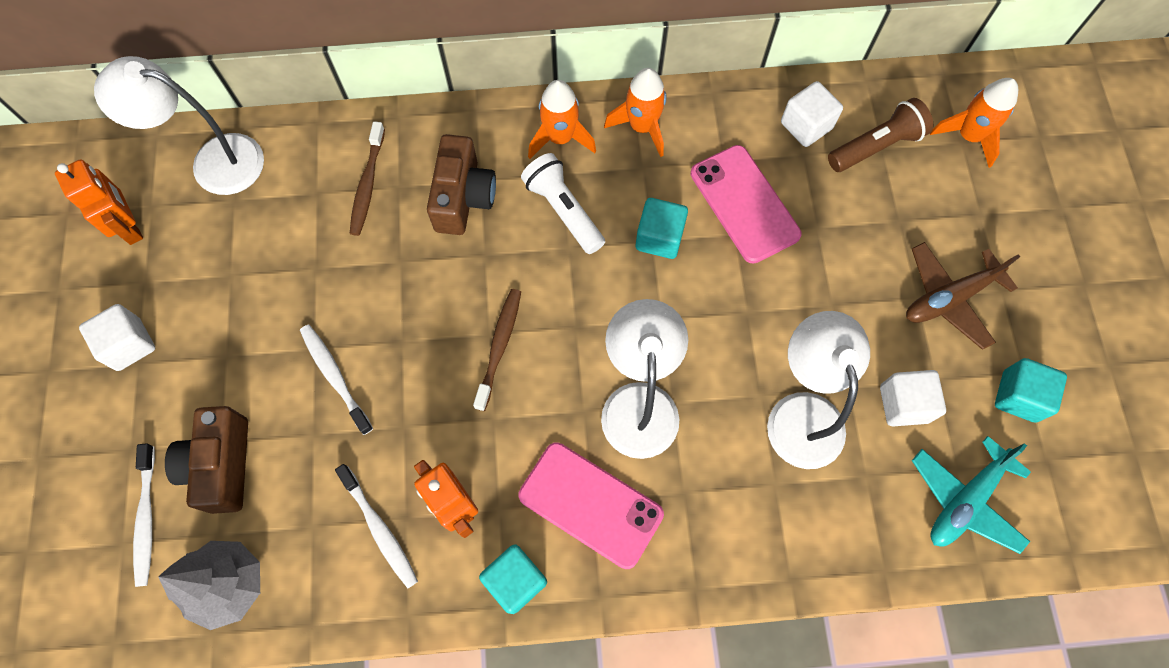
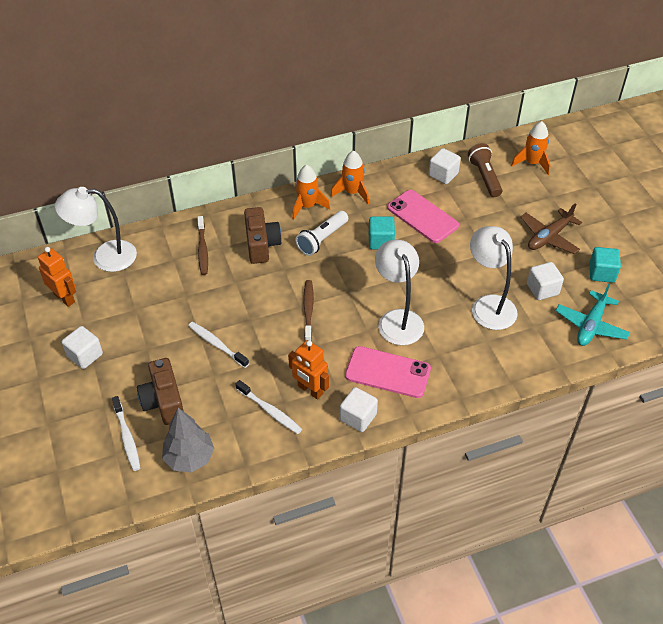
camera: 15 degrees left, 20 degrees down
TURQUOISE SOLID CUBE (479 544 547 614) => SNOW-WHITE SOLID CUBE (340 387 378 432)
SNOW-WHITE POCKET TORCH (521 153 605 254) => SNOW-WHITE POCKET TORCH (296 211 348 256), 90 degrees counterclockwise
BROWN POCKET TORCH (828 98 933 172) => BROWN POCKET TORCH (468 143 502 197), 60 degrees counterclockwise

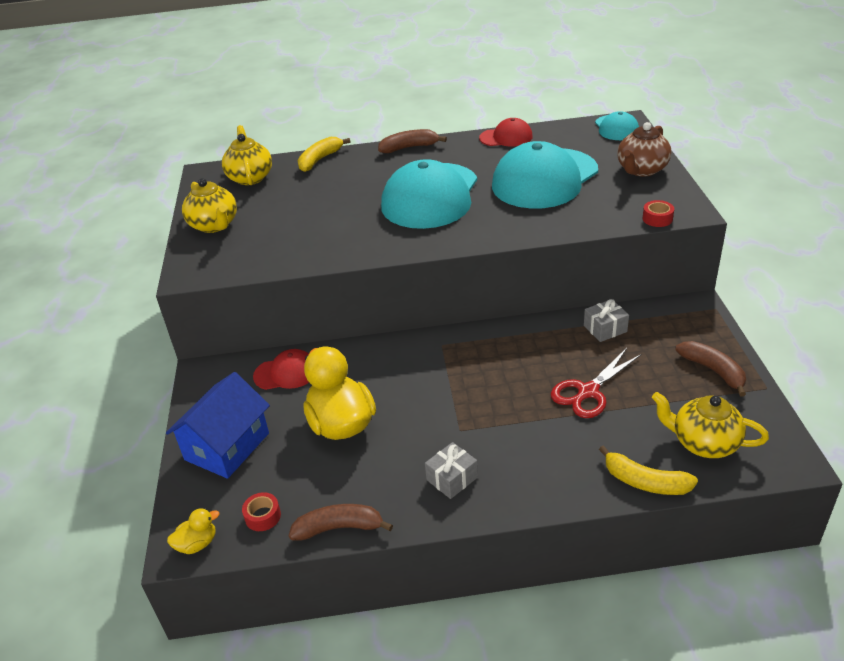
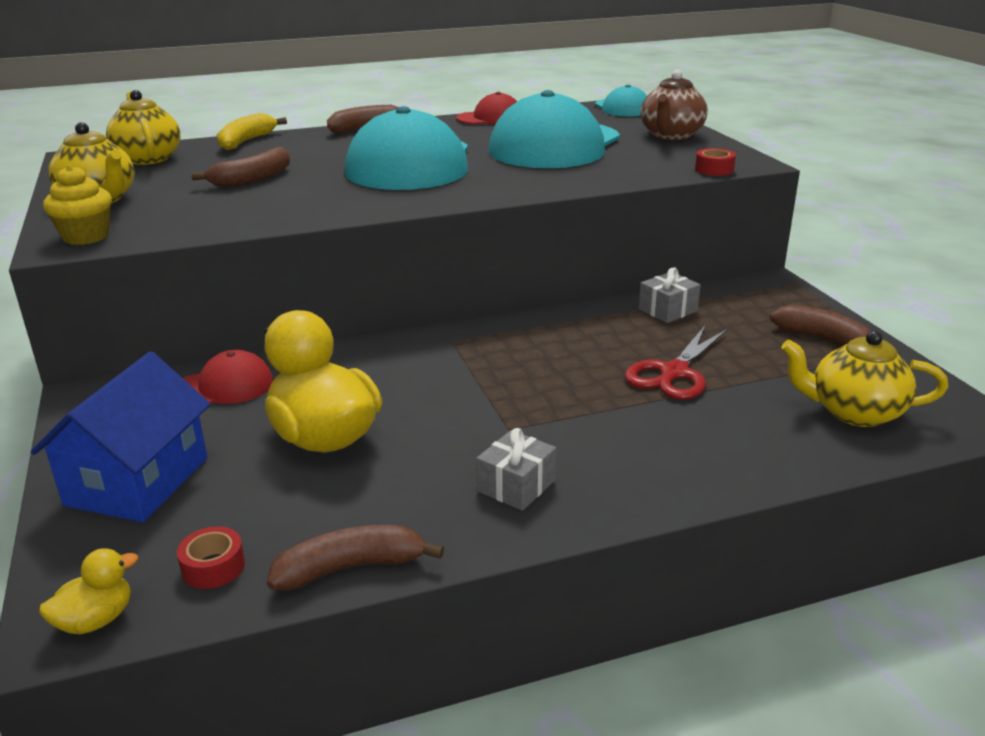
camera: 15 degrees left, 10 degrees down
YELLOW TOY BANANA (599 445 698 495) => nothing
nothing => YELLOW CUPCAKE (43 165 112 245)
nothing => BROWN TOY BANANA (191 147 290 187)

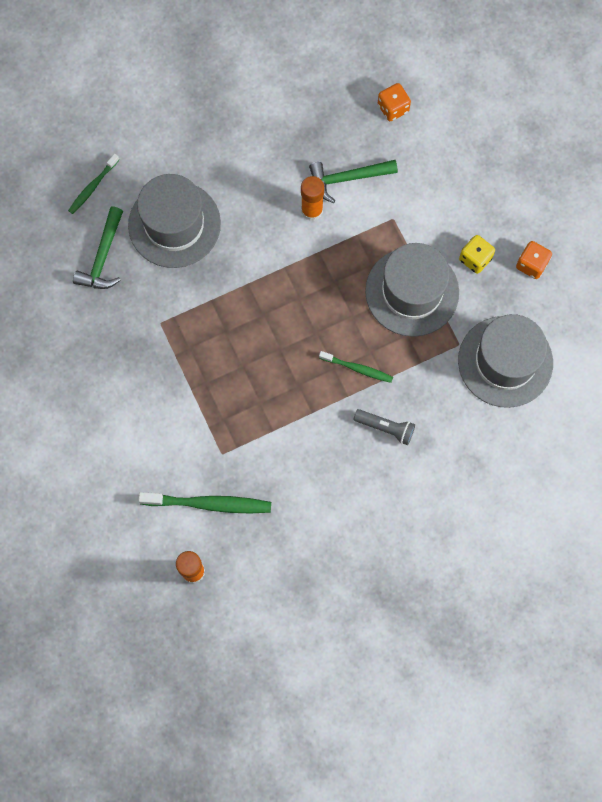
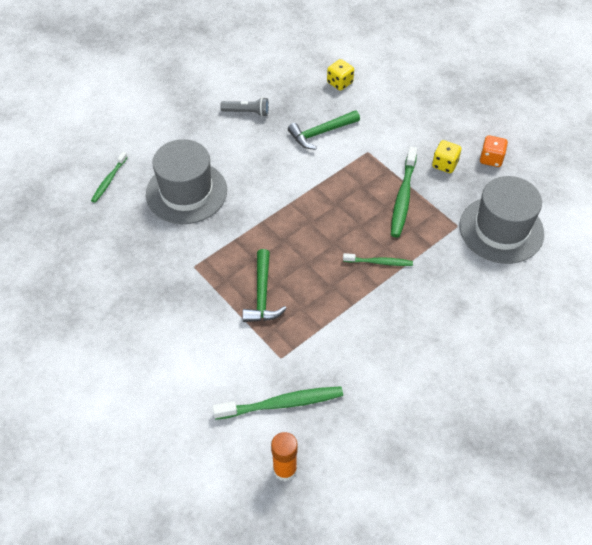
camera: 15 degrees left, 20 degrees down
LEAF-GREEN CARPENTER'S HAMMER (73 207 123 289) => LEAF-GREEN CARPENTER'S HAMMER (242 249 287 322), shifted
BRIGHT ORANGE GLUE STICK (301 176 324 221) => nothing
GREY POCKET TORCH (353 409 415 445) => GREY POCKET TORCH (220 97 269 117), shifted
GREY TOP HAT (365 243 459 337) => LEAF-GREEN TOOTH BRUSH (391 147 417 237)
BRIGHT ORANGE DIE (378 83 411 121) => YELLOW DIE (327 59 354 91)

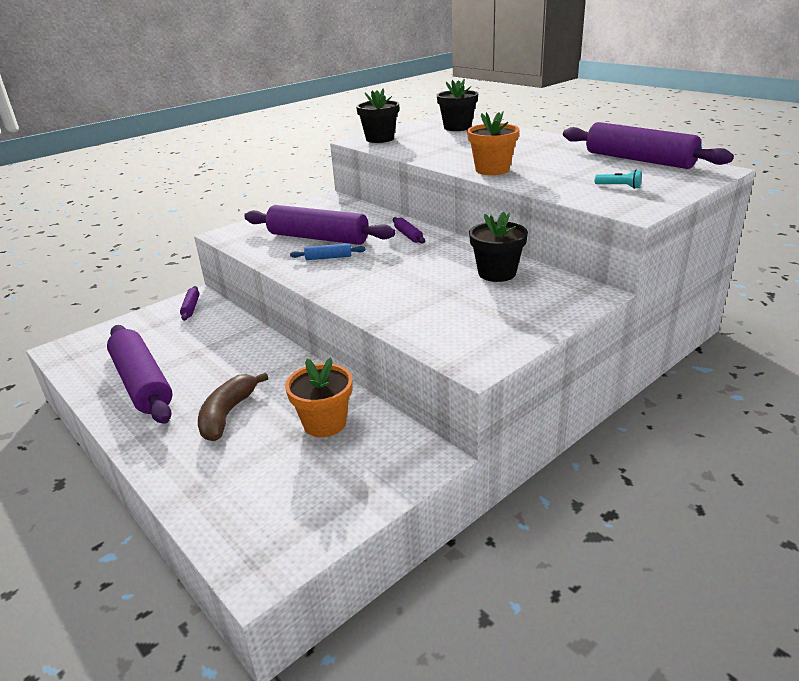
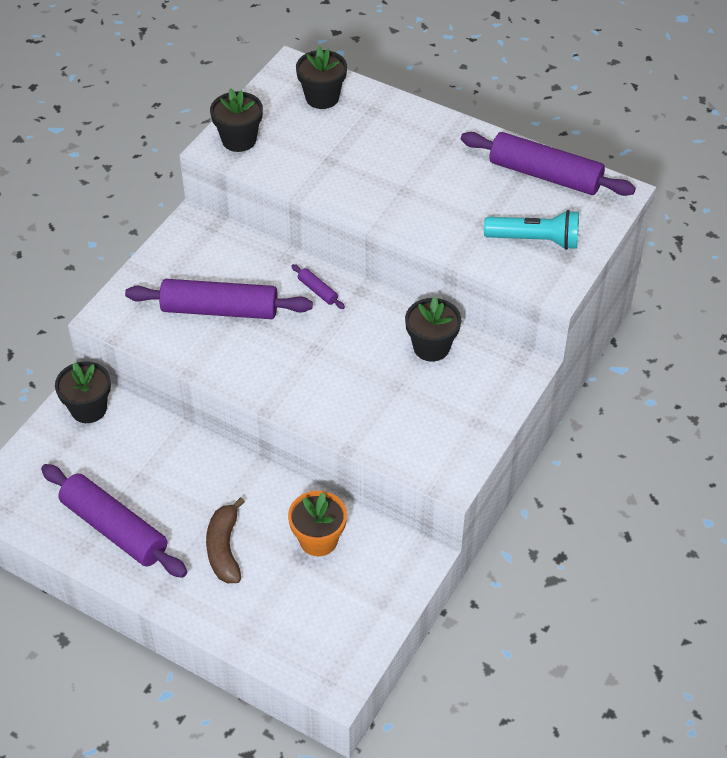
camera: 20 degrees left, 20 degrees up
PURPLE ROLLING PIN (180 286 199 321) => BLACK PLANT POT (55 361 111 423)
BLUE ROLLING PIN (290 243 366 260) => nothing
BRIGHT ORANGE PLANT POT (467 111 520 175) => nothing
TURQUOISE POCKET TORCH (595 170 642 189) => TURQUOISE POCKET TORCH (484 210 579 250), x2.16

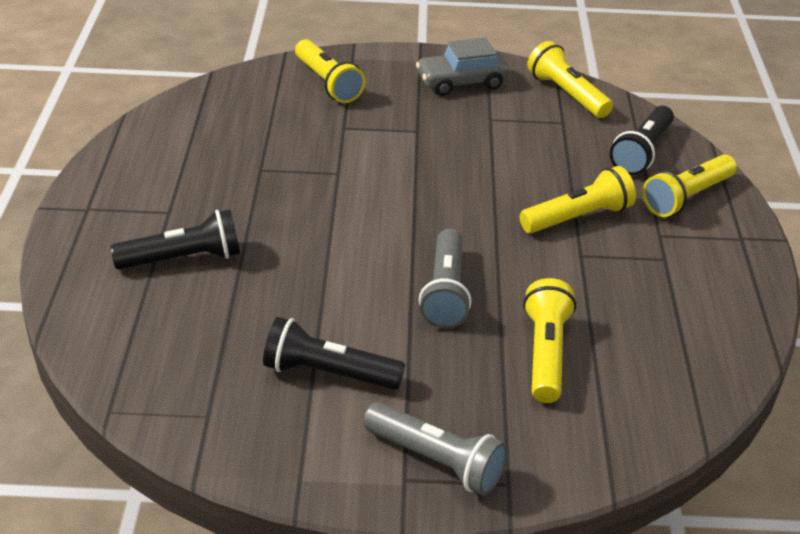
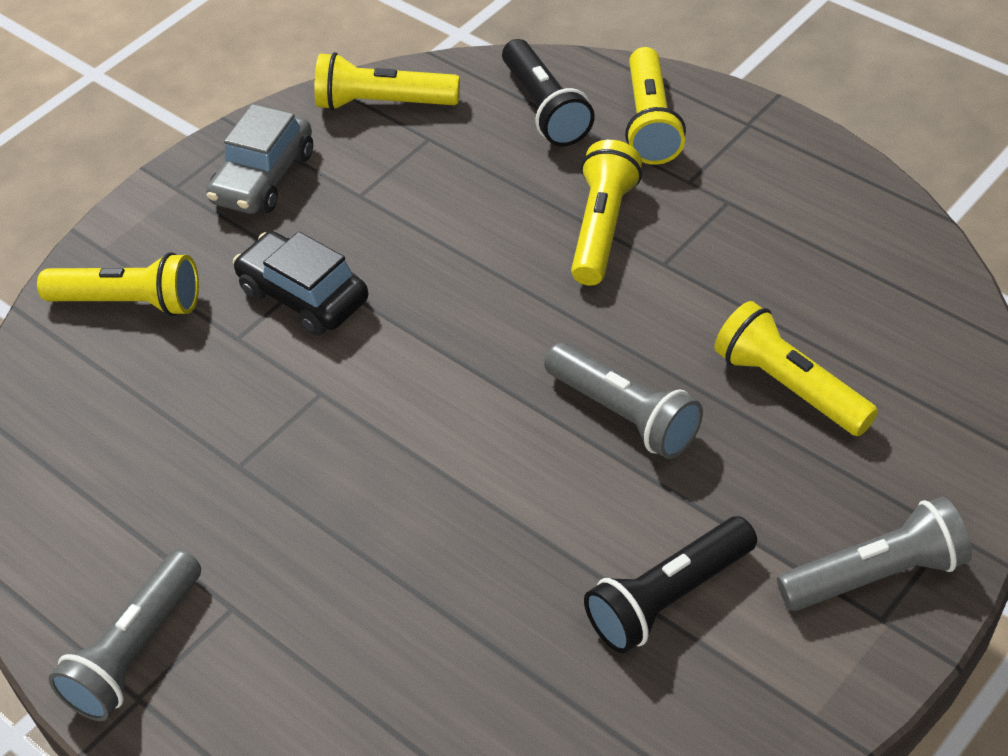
camera: 45 degrees left, 10 degrees up
BLACK POCKET TORCH (110 209 240 270) => nothing
nothing => GREY POCKET TORCH (48 550 201 721)
nothing => BLACK TOY CAR (233 231 368 336)

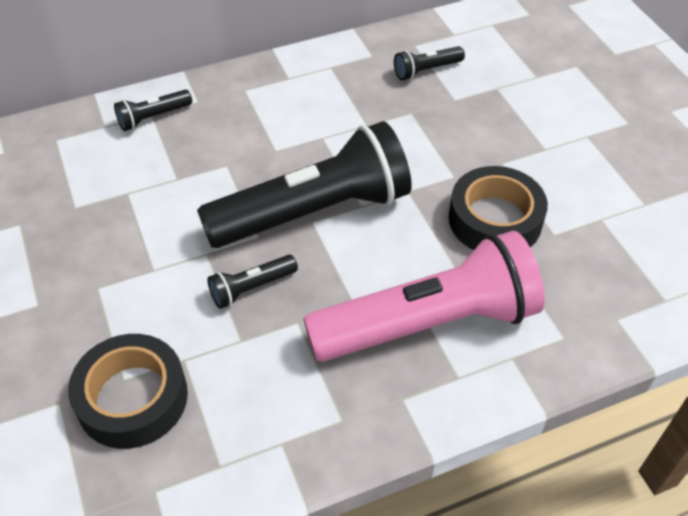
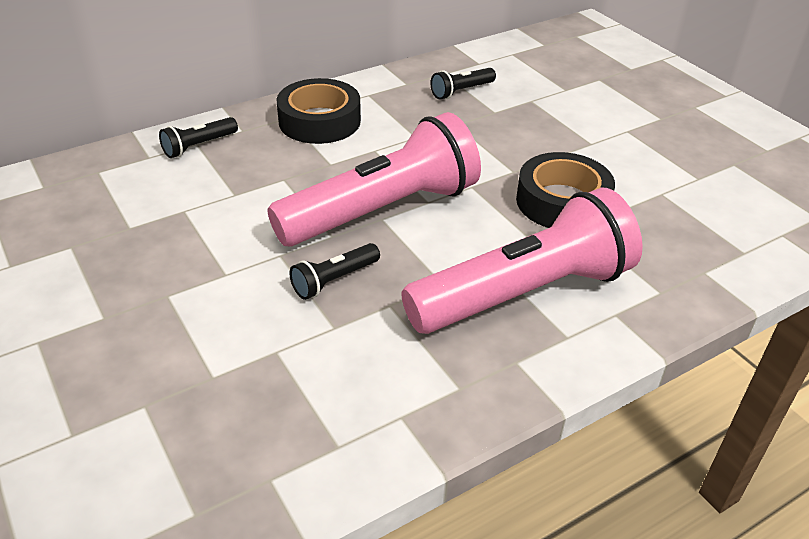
camera: 10 degrees left, 10 degrees down
BLACK TAPE (68 334 188 449) => BLACK TAPE (276 78 361 144), shifted
BLACK POCKET TORCH (197 121 412 248) => ROSY POCKET TORCH (267 112 481 247)

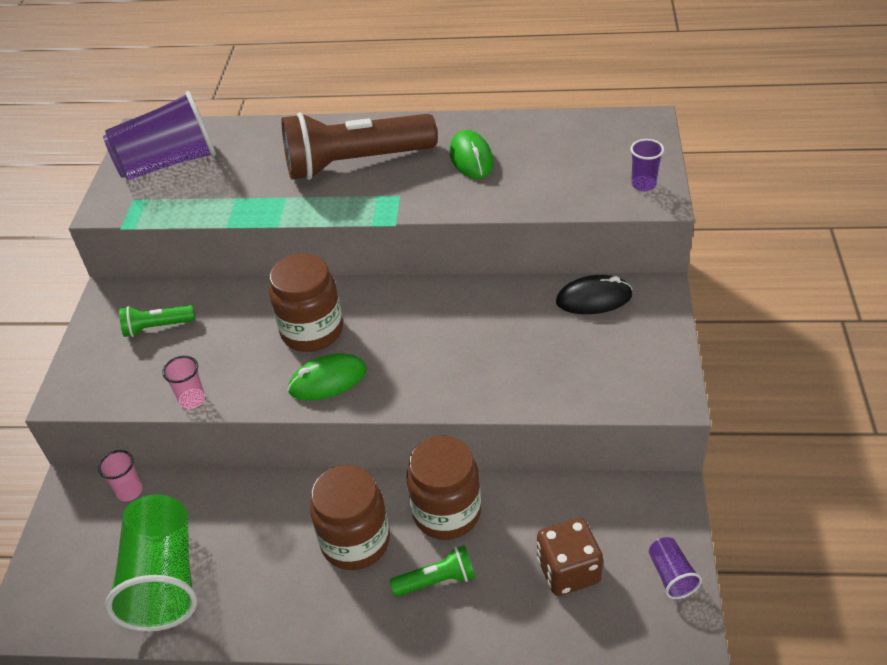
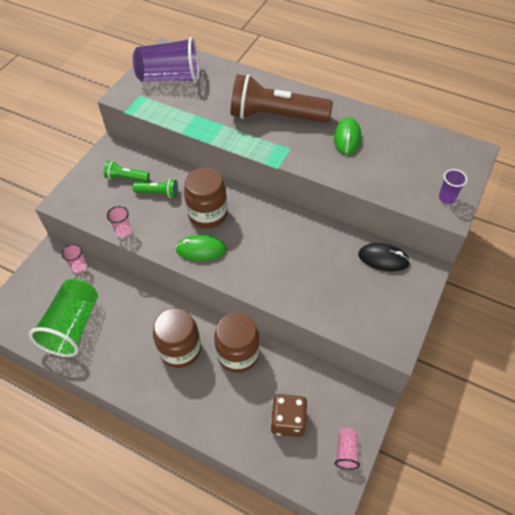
camera: 20 degrees right, 10 degrees up
LEAF-GREEN POCKET TORCH (389 545 475 597) => LEAF-GREEN POCKET TORCH (132 179 178 198), shifted
PURPLE BEAKER (649 537 702 599) => ROSY BEAKER (335 429 360 469)

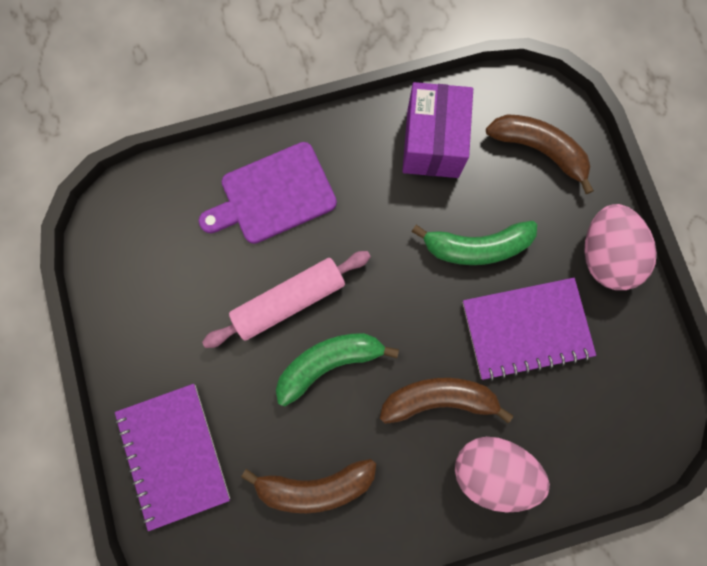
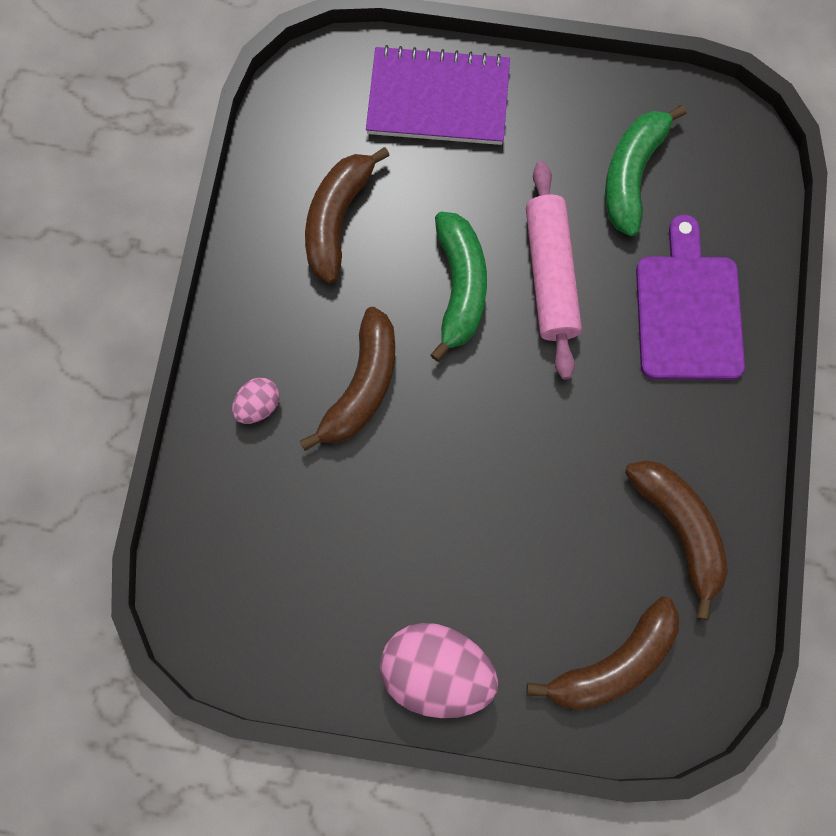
camera: 115 degrees right, 5 degrees down
PURPLE PACKAGE (402 82 473 178) => BROWN TOY BANANA (625 460 728 620)
LEAF-GREEN TOY BANANA (412 221 537 265) => LEAF-GREEN TOY BANANA (605 105 687 236), shifted
ROSY EGG (455 437 550 512) => ROSY EGG (232 378 279 424), x0.48
PURPLE NOTEPAD (463 278 596 381) => nothing

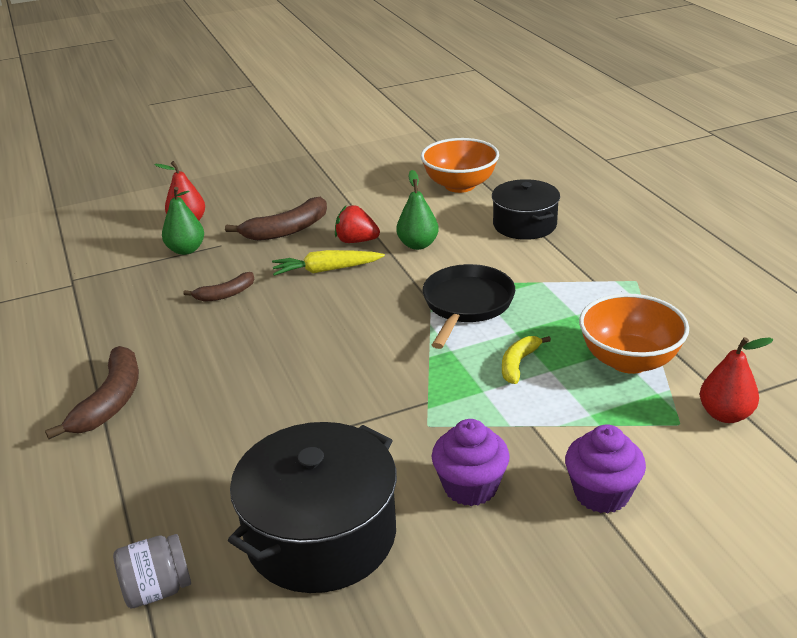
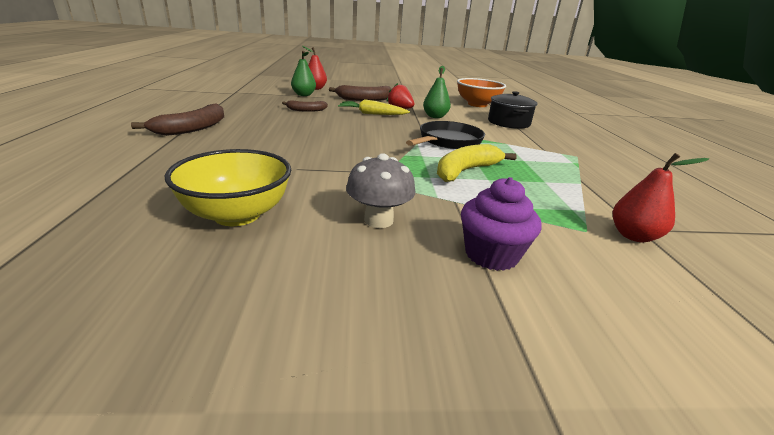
camera: 15 degrees right, 5 degrees down
GREY PRESERVE JAR (113 534 191 608) => nothing
BLACK POT (228 422 397 593) => YELLOW BOWL (165 149 291 226)
PURPLE CUPCAKE (432 419 510 506) => GREY FUNGUS (346 153 415 228)
YELLOW TOY BANANA (502 336 551 384) => YELLOW TOY BANANA (437 144 517 182), x1.65
BRIGHT ORANGE BOWL (579 293 689 374) => nothing

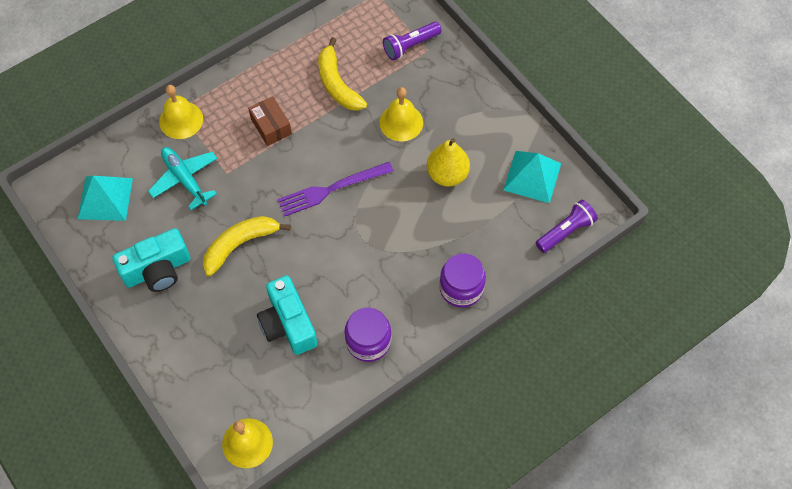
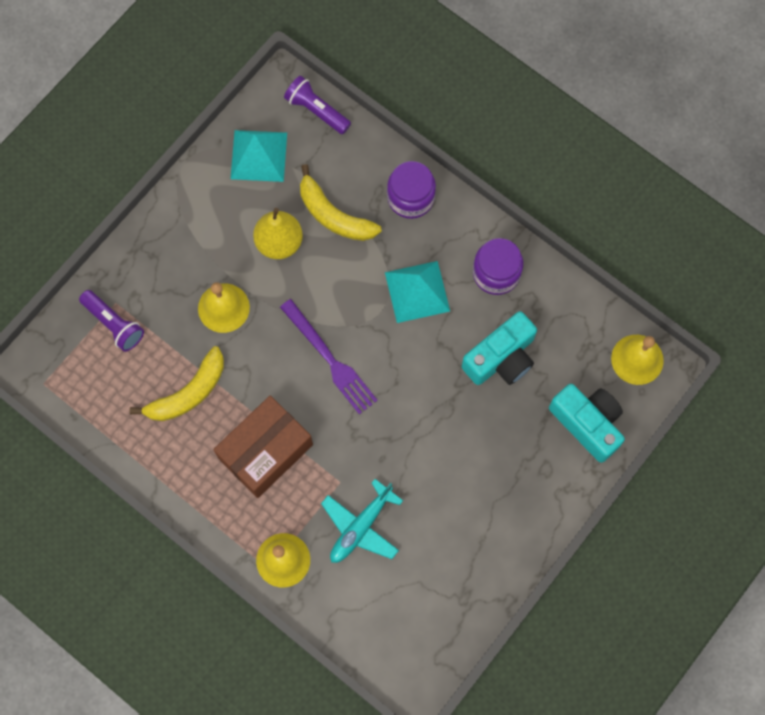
camera: 105 degrees left, 10 degrees up
TURQUOISE PYRAMID (78 176 133 221) => TURQUOISE PYRAMID (385 261 450 323), shifted
TURQUOISE PHOTO CAMERA (112 228 190 292) => TURQUOISE PHOTO CAMERA (549 384 625 463), shifted
YELLOW TOY BANANA (203 216 291 276) => YELLOW TOY BANANA (300 164 382 241), shifted
BROWN PACKAGE (248 96 292 146) => BROWN PACKAGE (213 396 313 498), x1.73

